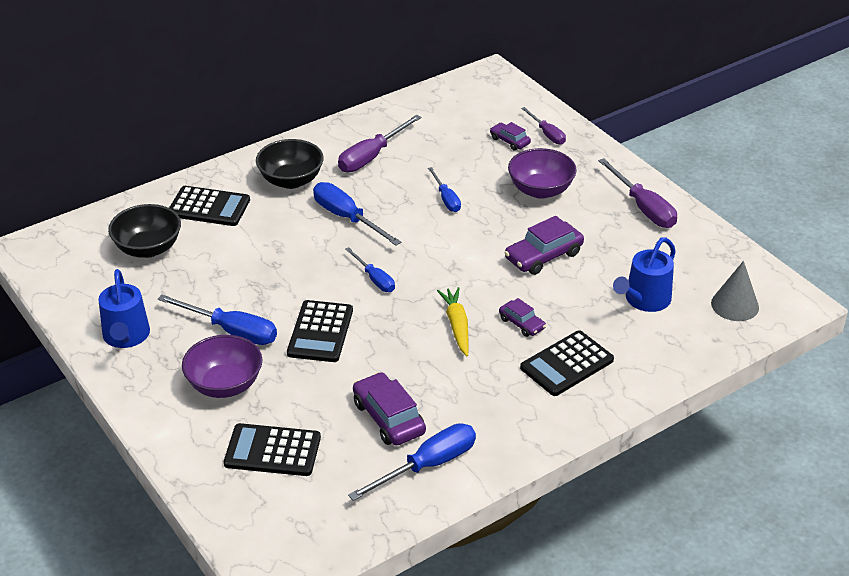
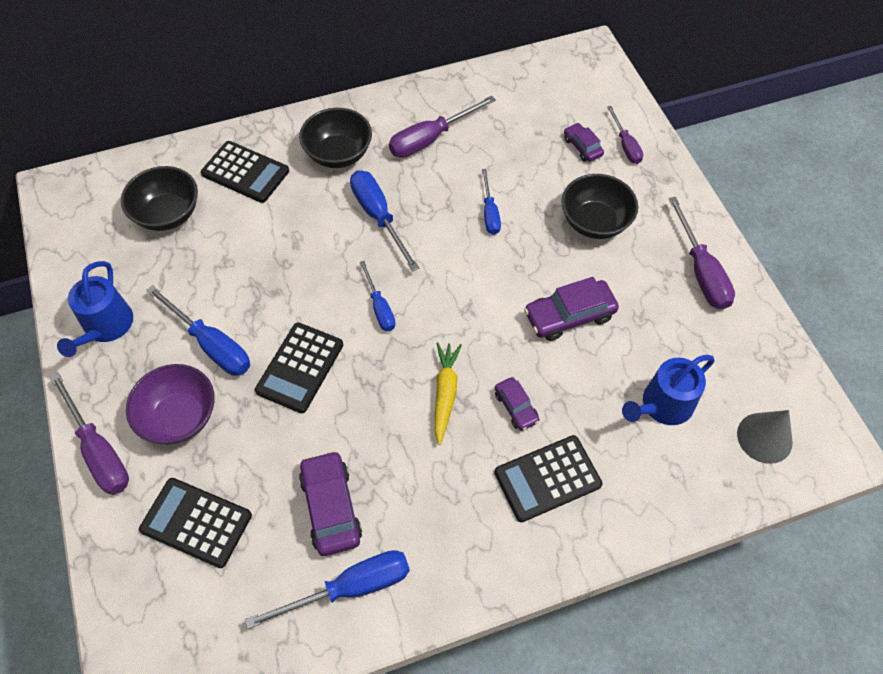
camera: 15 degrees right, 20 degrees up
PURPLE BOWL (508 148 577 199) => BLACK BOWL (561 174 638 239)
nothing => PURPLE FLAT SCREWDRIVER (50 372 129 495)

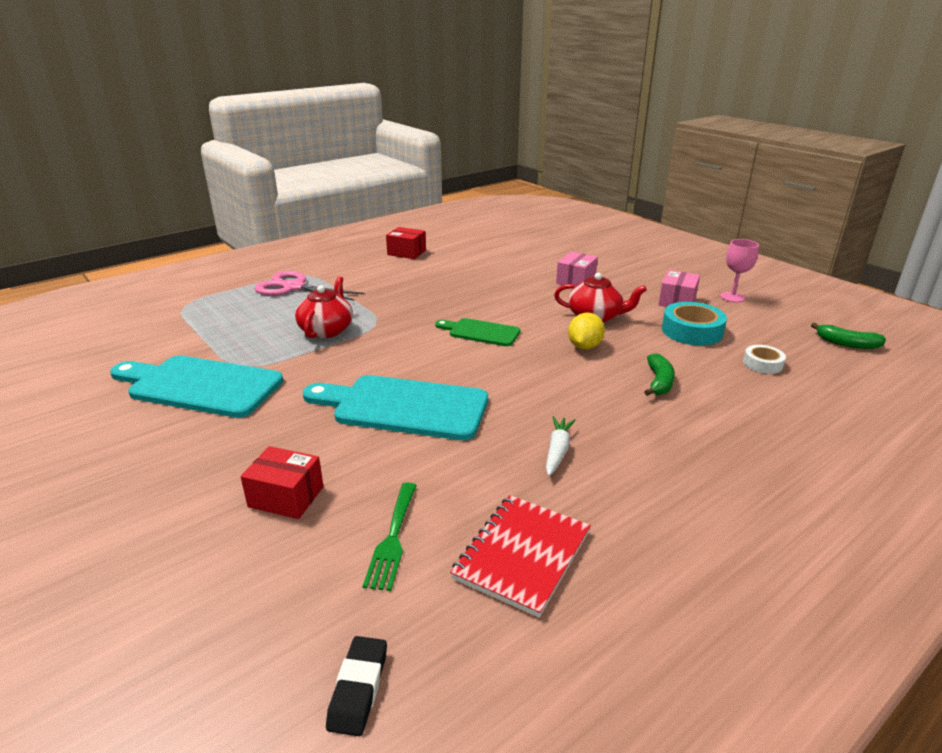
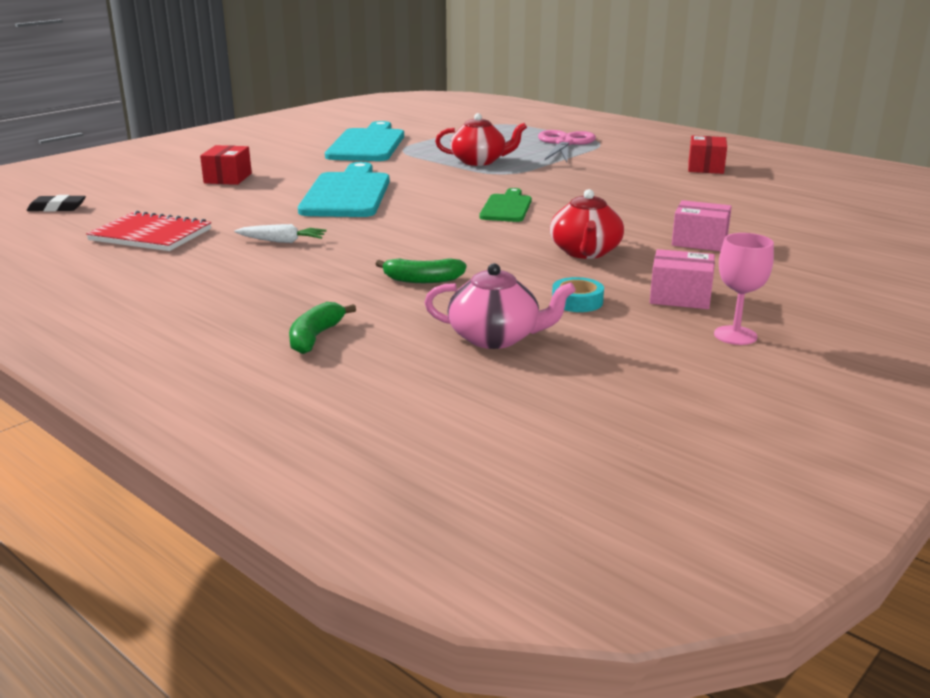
camera: 80 degrees right, 5 degrees down
LEAF-GREEN FORK (363 482 417 591) => nothing
YELLOW CITRUS FRUIT (568 313 605 349) => nothing
TURQUOISE TAPE (662 302 727 345) => TURQUOISE TAPE (552 277 604 312), x0.58
SNOW-WHITE TAPE (743 345 786 374) => ROSY TEAPOT (424 263 576 349)
LEAF-GREEN TOY BANANA (811 322 886 349) => LEAF-GREEN TOY BANANA (289 302 356 354), shifted

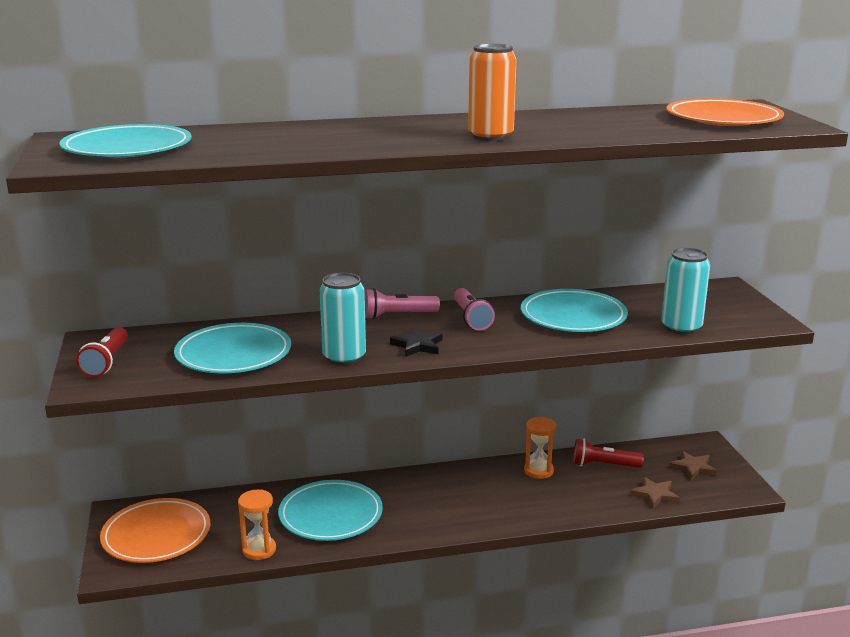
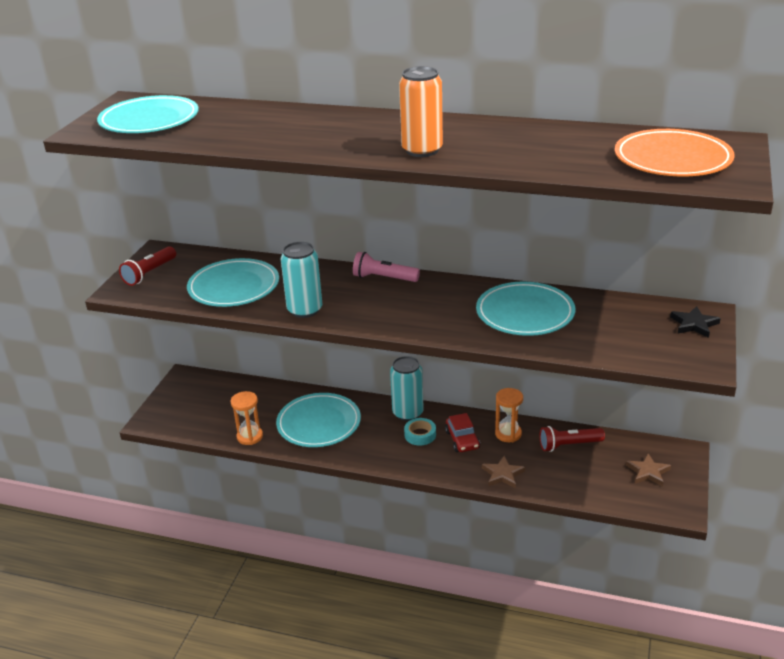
camera: 30 degrees right, 10 degrees up
BRIGHT ORANGE DINNER PLATE (100 498 210 563) => nothing
BLACK STAR (390 327 442 357) => BLACK STAR (670 306 721 338), shifted
ROSY POCKET TORCH (454 288 495 331) => nothing
RED POCKET TORCH (573 439 644 468) => RED POCKET TORCH (540 426 605 452), 45 degrees counterclockwise
BROWN STAR (630 477 679 508) => BROWN STAR (482 456 525 488), shifted
TURQUOISE TIN (661 248 710 335) => TURQUOISE TIN (390 356 424 421), shifted
nothing => TURQUOISE TAPE (404 418 436 446)
nothing => RED TOY CAR (445 413 480 452)

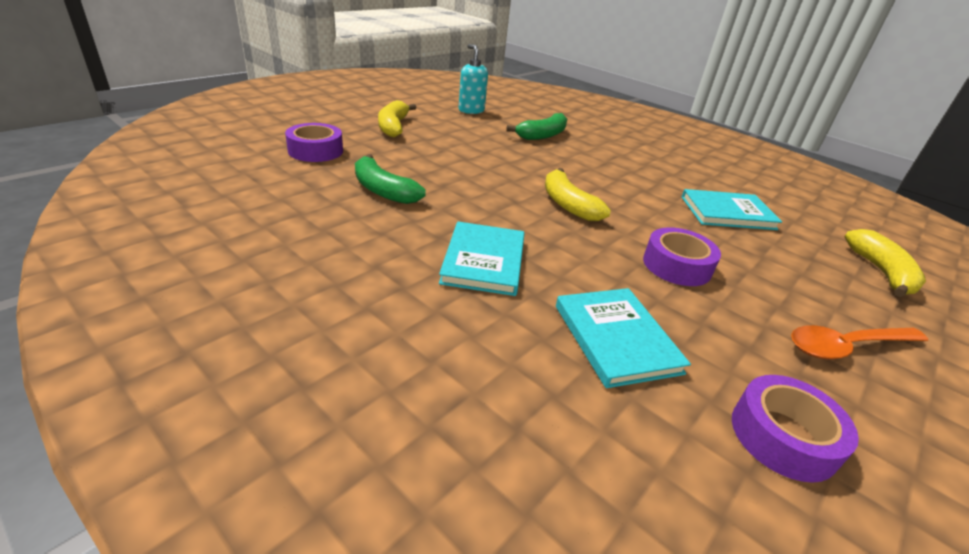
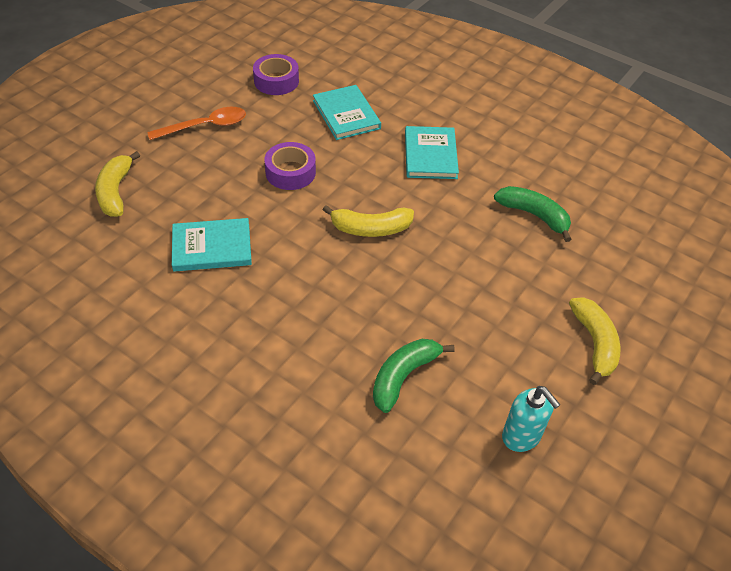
camera: 175 degrees right, 15 degrees up
PURPLE TAPE (285 123 343 162) => nothing
YELLOW TOY BANANA (545 168 611 221) => YELLOW TOY BANANA (323 205 414 237), 120 degrees clockwise

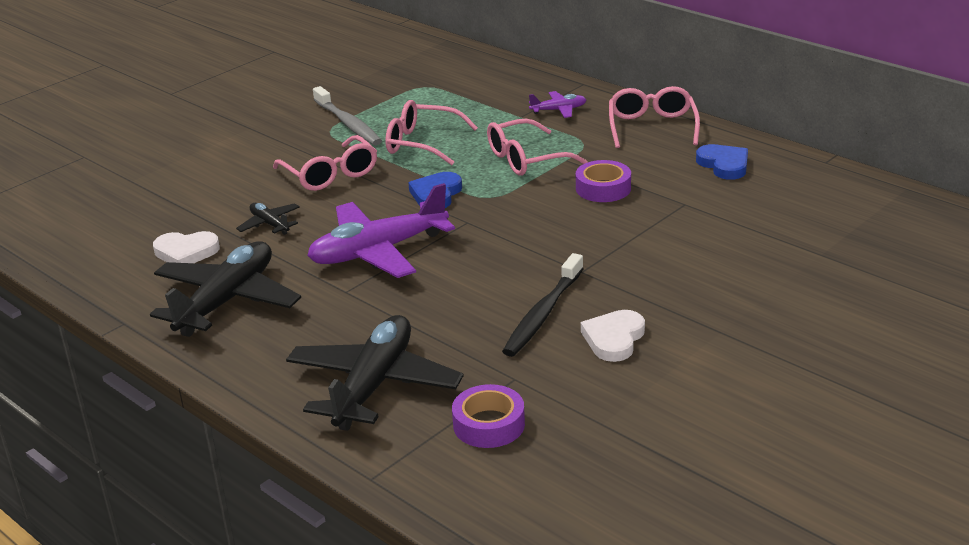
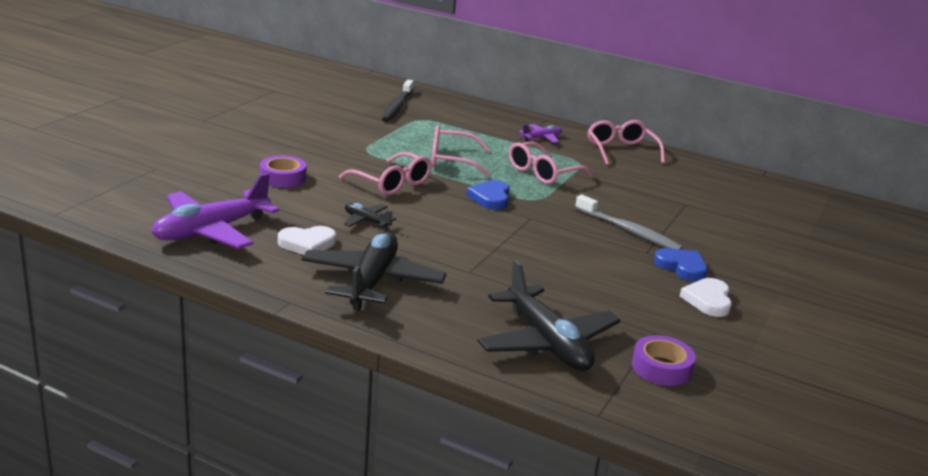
camera: 20 degrees left, 5 degrees down
BLACK PLANE (286 315 464 431) => BLACK PLANE (477 260 621 371), 150 degrees clockwise
PURPLE PLANE (307 183 455 278) => PURPLE PLANE (151 173 279 249), shifted
GREY TOOTH BRUSH (313 86 382 145) => GREY TOOTH BRUSH (575 195 683 249), shifted
BLACK TOOTH BRUSH (502 253 584 357) => BLACK TOOTH BRUSH (382 80 414 122), shifted
PURPLE TAPE (576 160 631 202) => PURPLE TAPE (260 155 306 188), shifted
BLUE HEART SHAPE (696 144 748 180) => BLUE HEART SHAPE (654 248 708 282), shifted

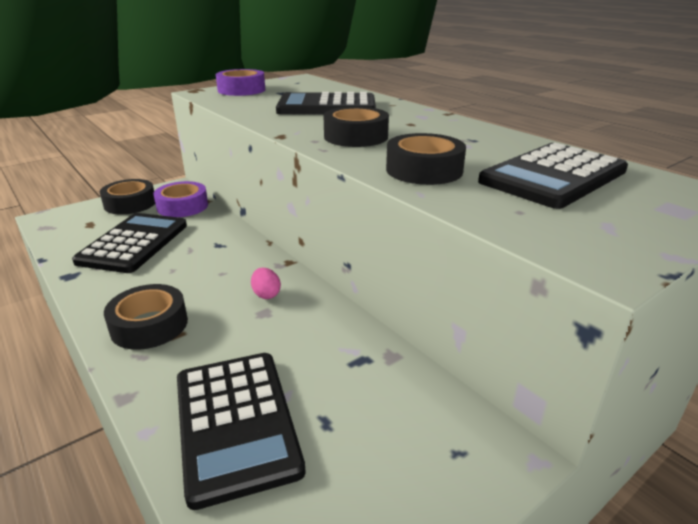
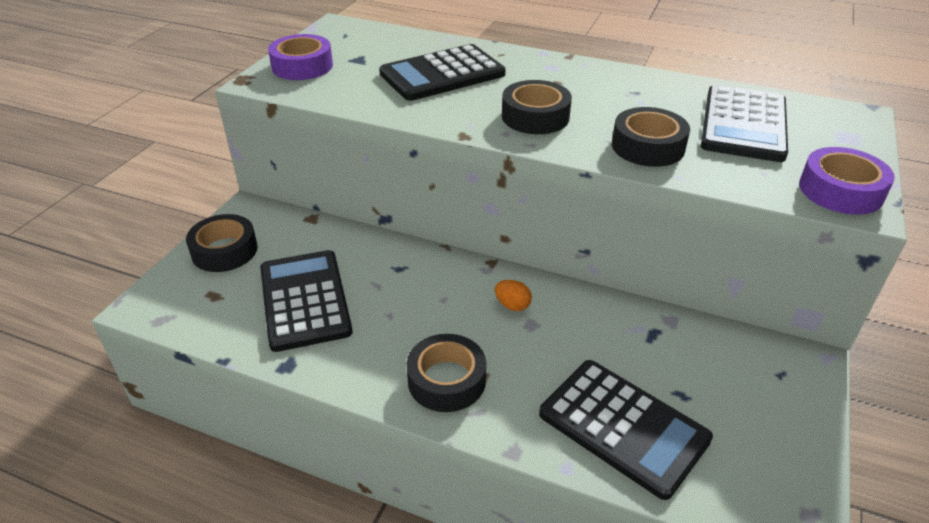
camera: 30 degrees left, 10 degrees up
PURPLE TAPE (153 181 208 217) => PURPLE TAPE (799 147 895 215), shifted
ROSY EGG (251 268 281 299) => BRIGHT ORANGE EGG (495 280 532 311)

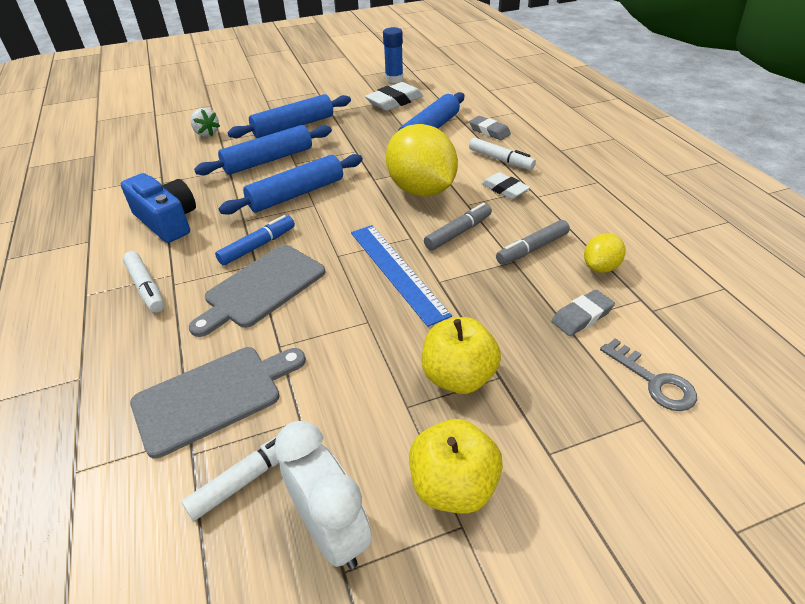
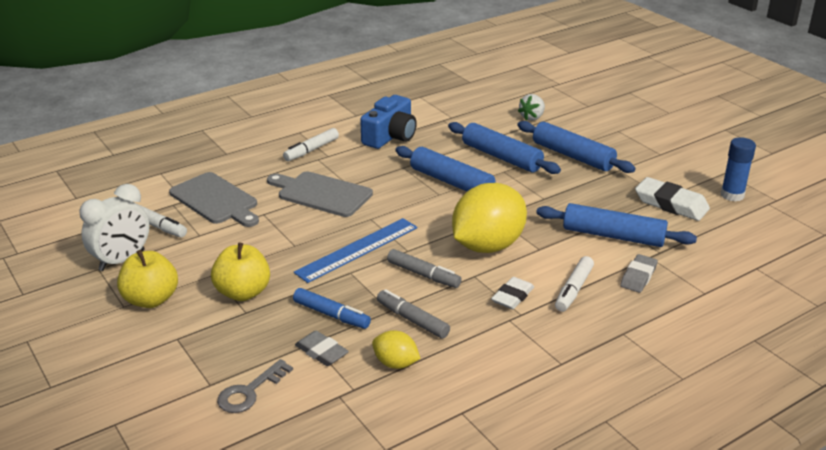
camera: 75 degrees right, 10 degrees down
BLUE FELT PEN (215 215 295 266) => BLUE FELT PEN (293 288 371 329), shifted

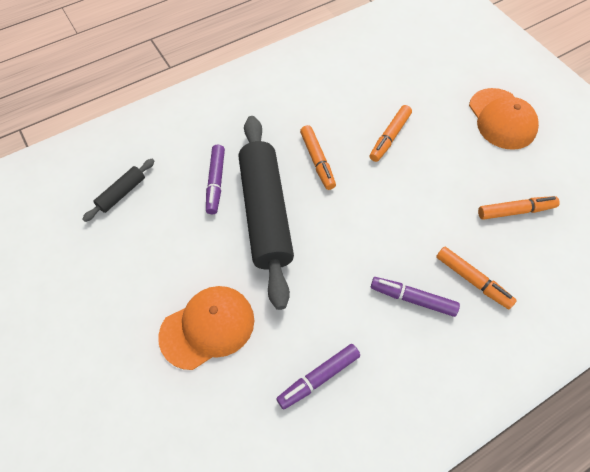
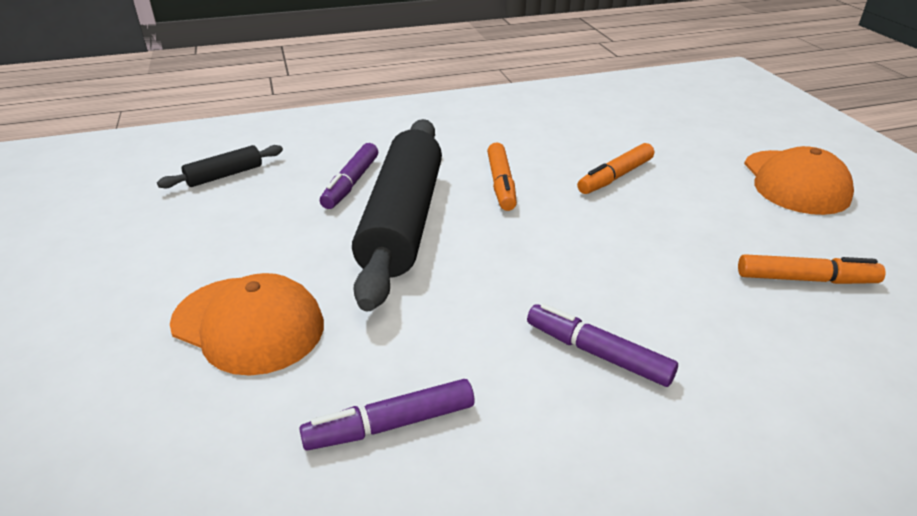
camera: 15 degrees right, 25 degrees down
BRIGHT ORANGE PEAKED CAP (158 286 254 370) => BRIGHT ORANGE PEAKED CAP (170 273 324 376), 45 degrees clockwise
BRIGHT ORANGE FELT PEN (436 246 517 309) => nothing

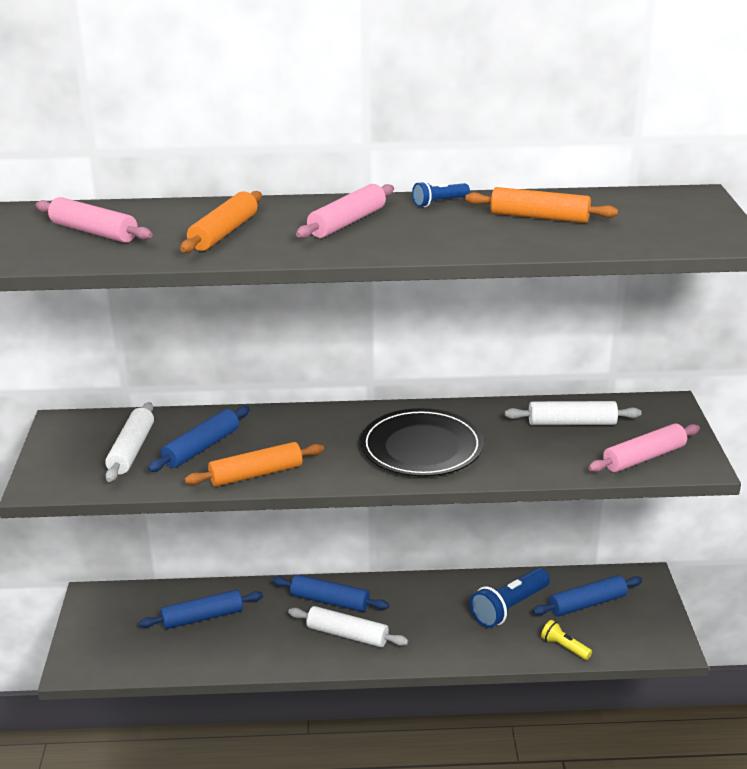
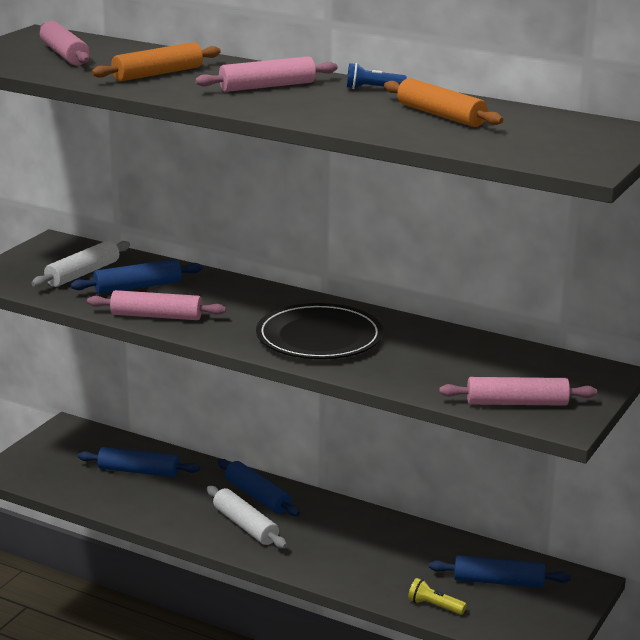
camera: 30 degrees right, 5 degrees down
BRIGHT ORANGE ROLLING PIN (185 442 324 487) => ROSY ROLLING PIN (87 290 226 320)
BLUE POCKET TORCH (470 568 550 628) => nothing
SNOW-WHITE ROLLING PIN (505 401 642 425) => nothing
YELLOW POCKET TORCH (541 620 592 660) => YELLOW POCKET TORCH (408 578 467 615), 45 degrees counterclockwise

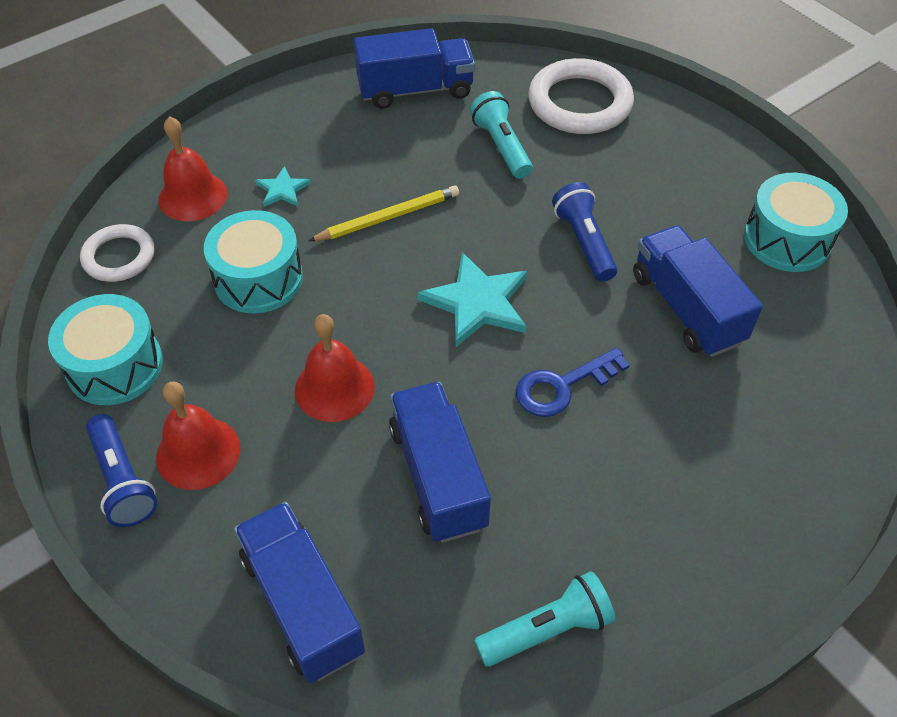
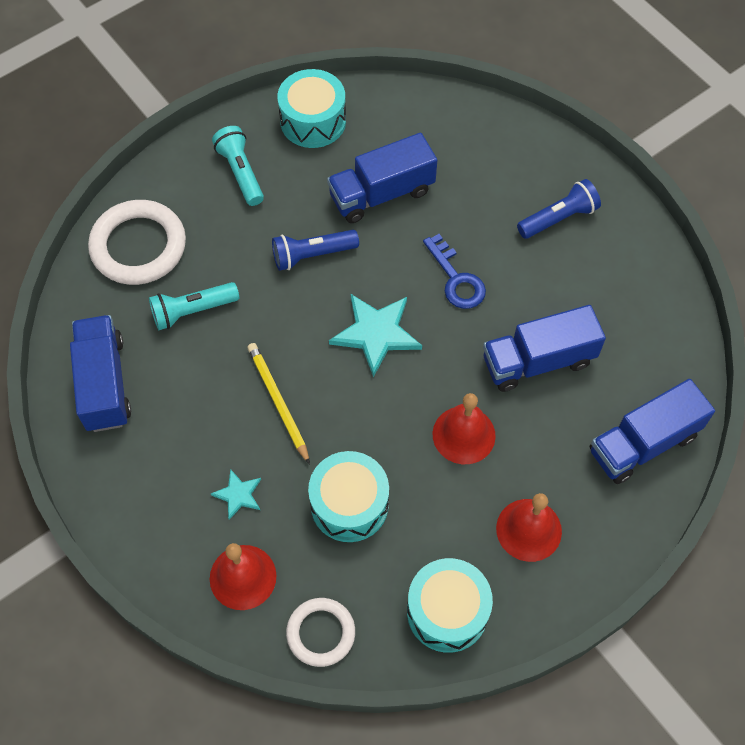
camera: 90 degrees left, 10 degrees up
BLUE POCKET TORCH (86 414 158 527) => BLUE POCKET TORCH (517 179 601 239), shifted
TURQUOISE POCKET TORCH (474 571 615 667) => TURQUOISE POCKET TORCH (212 126 264 206), shifted

